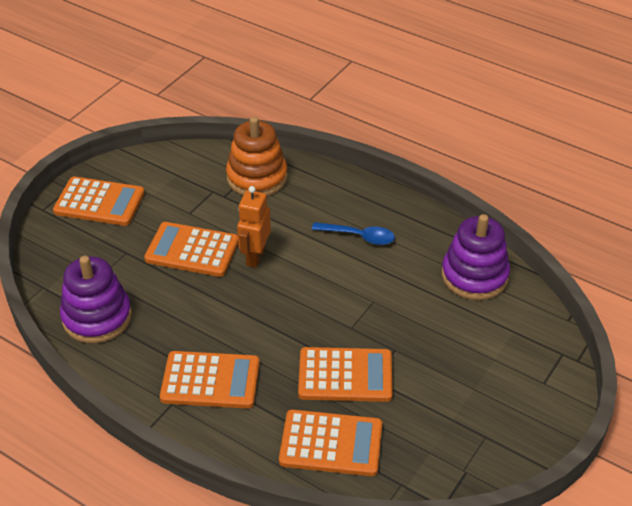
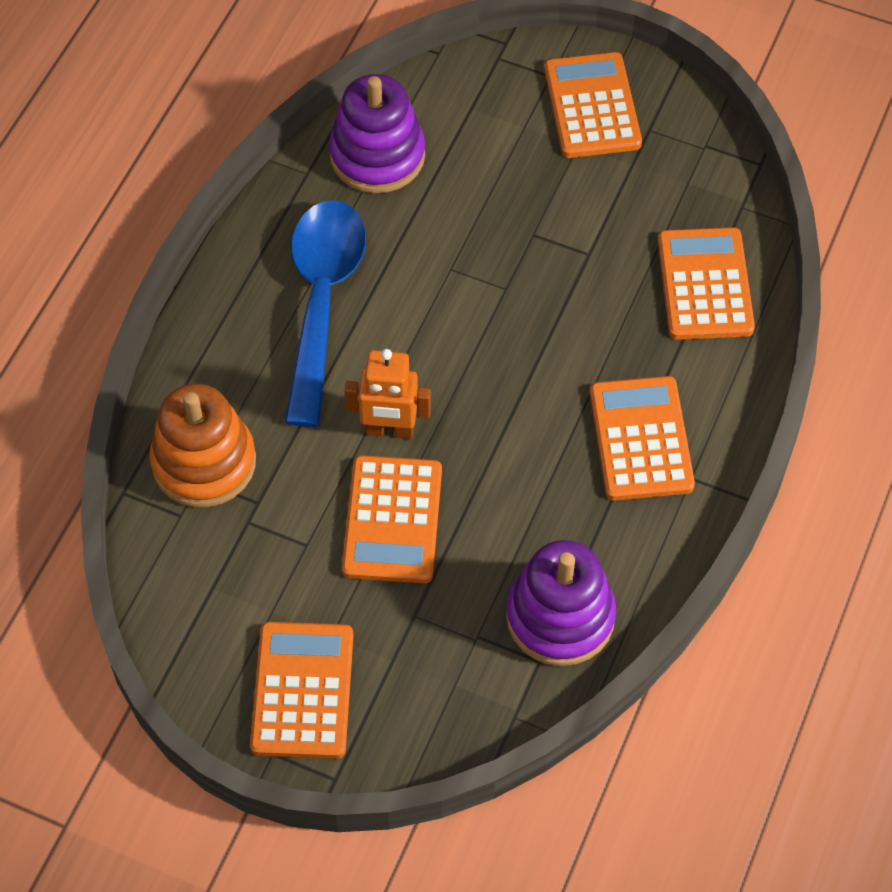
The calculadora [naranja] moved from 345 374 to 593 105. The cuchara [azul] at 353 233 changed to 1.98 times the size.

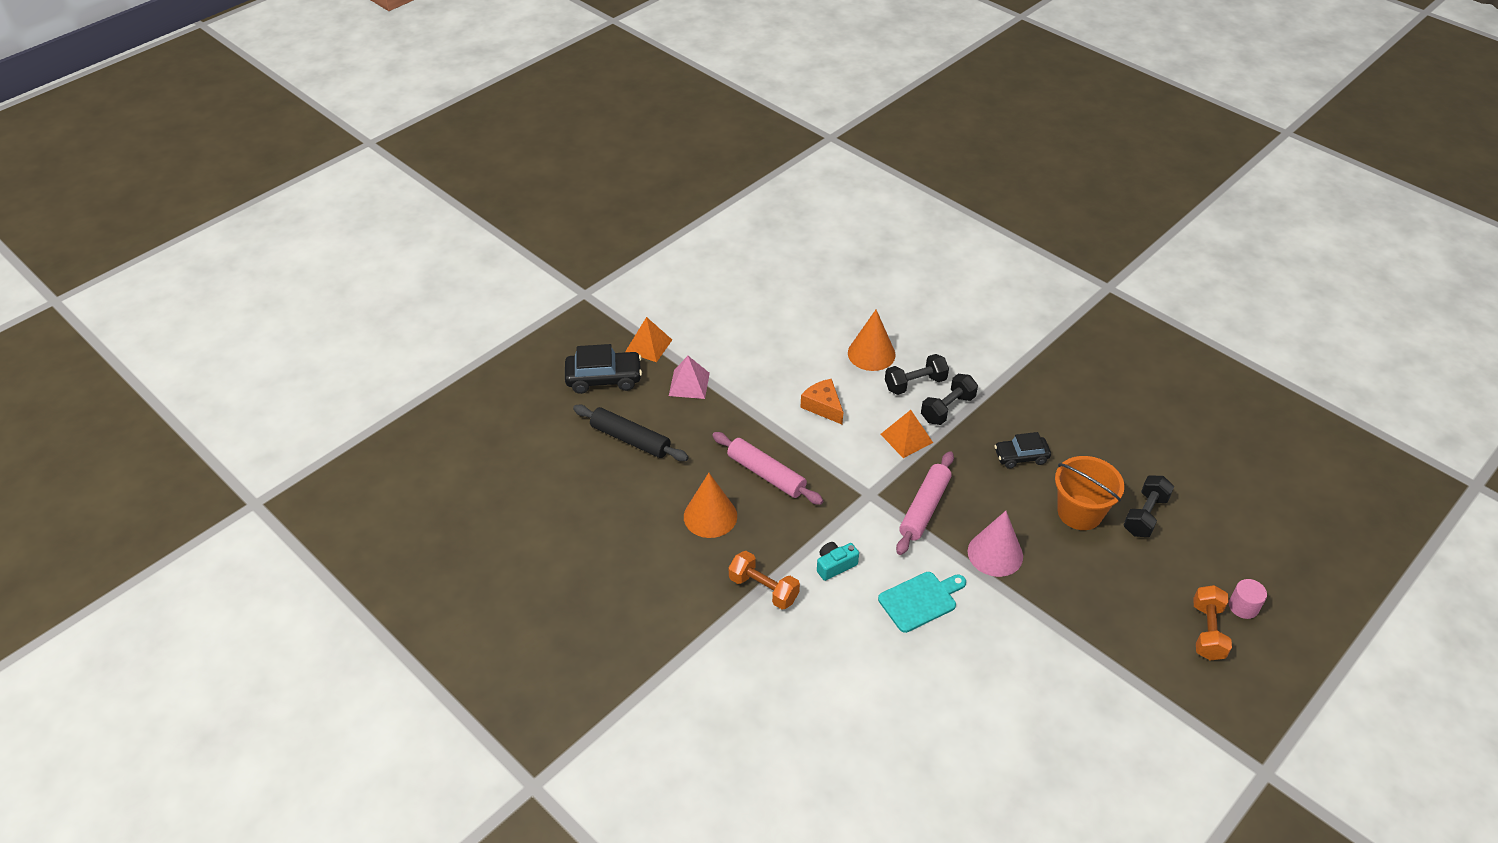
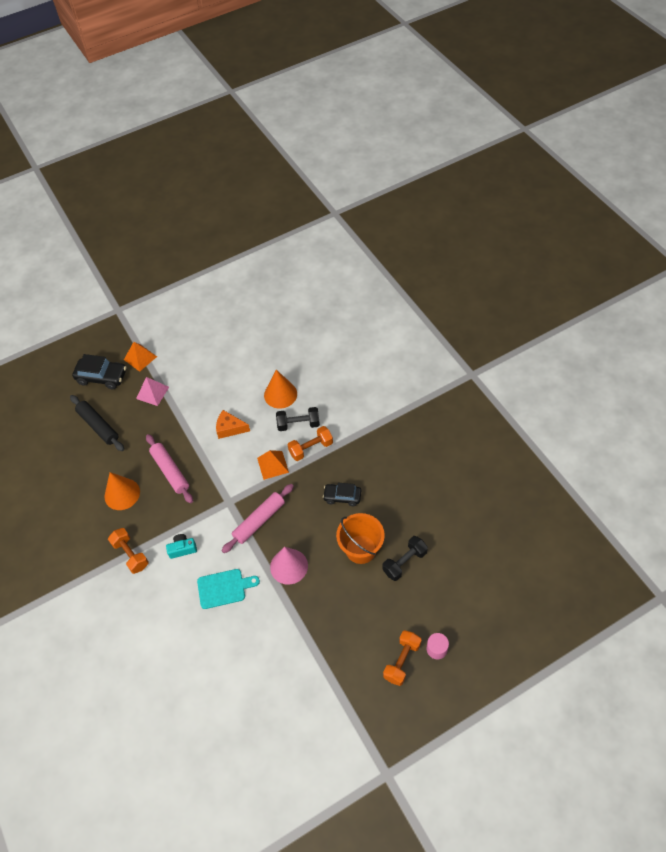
The mancuerna [negro] at 949 399 became the mancuerna [naranja] at 310 443. The queso [naranja] at 821 401 turned 60 degrees counterclockwise.

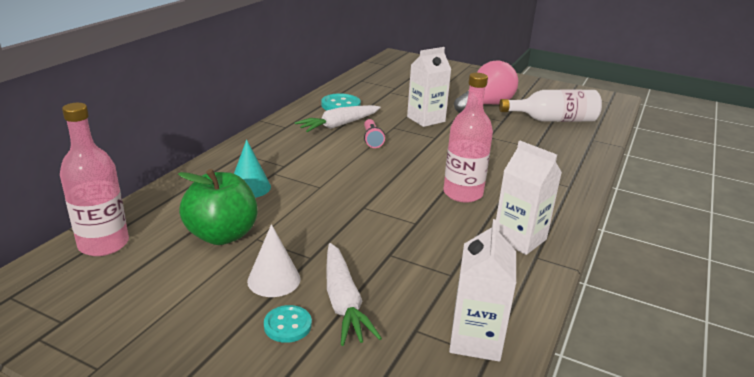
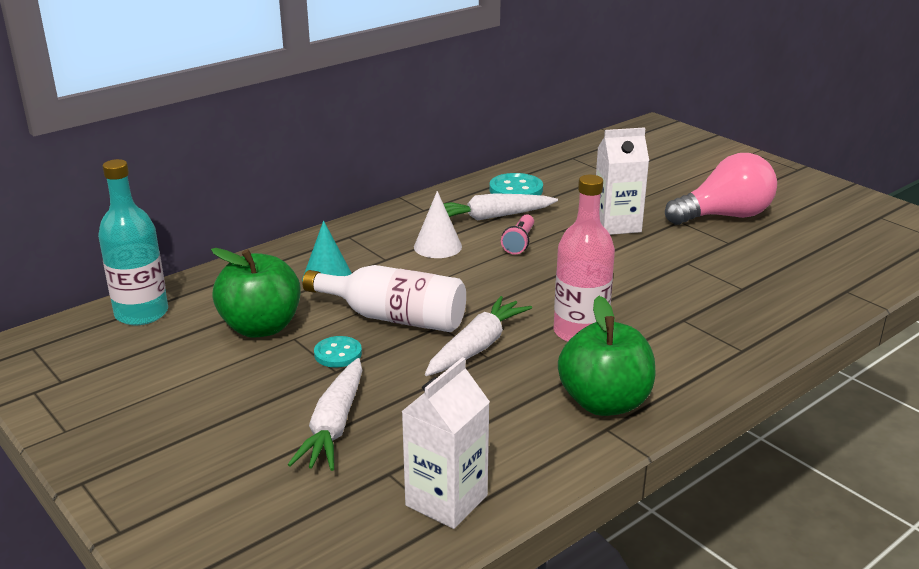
The zanahoria [blanco] at 478 336 appeared. The cono [blanco] moved from 274 260 to 438 224. The botón [turquesa] moved from 288 324 to 338 352. The botella [blanco] moved from 550 105 to 384 298. The cartón de leche [blanco] at 529 198 was replaced by the manzana [verde] at 606 356. The botella [rosa] at 94 179 became the botella [turquesa] at 133 242.

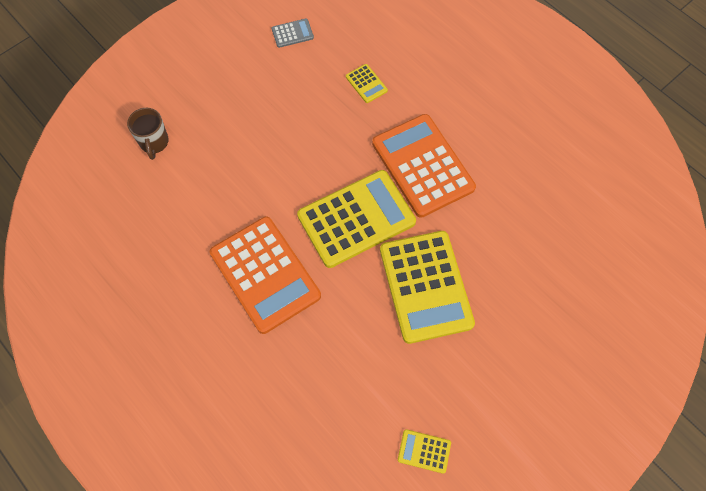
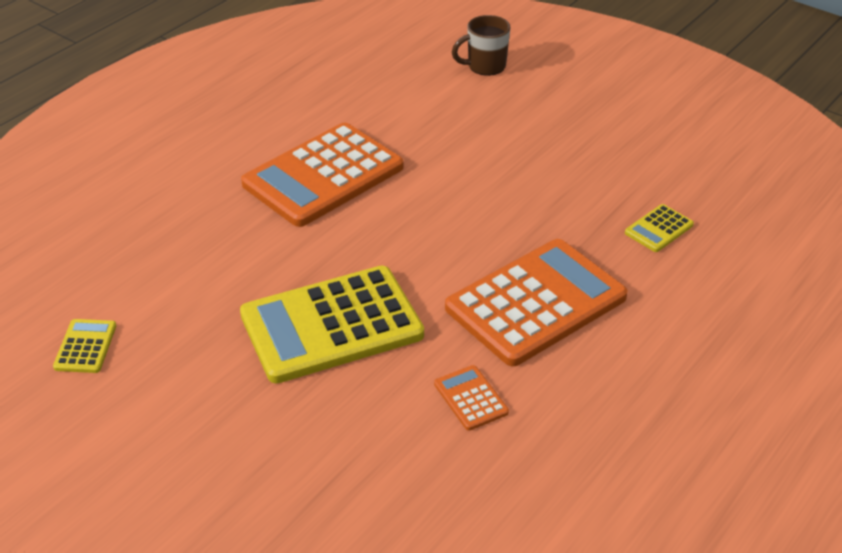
The calculadora [gris] at 293 33 disappeared. The calculadora [amarillo] at 356 219 disappeared. The calculadora [naranja] at 471 398 appeared.

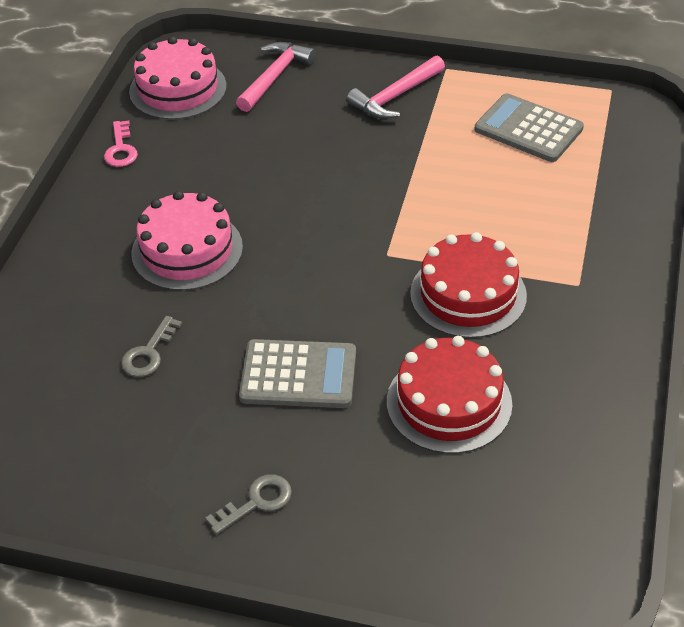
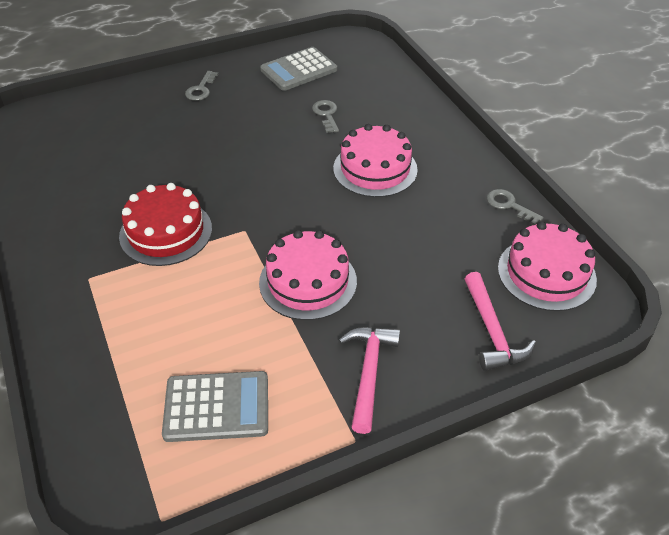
The tarta [rojo] at 449 395 disappeared. The tarta [rosa] at 308 275 appeared. The calculadora [gris] moved from 297 373 to 298 69. The llave [rosa] at 121 143 became the llave [gris] at 515 207.

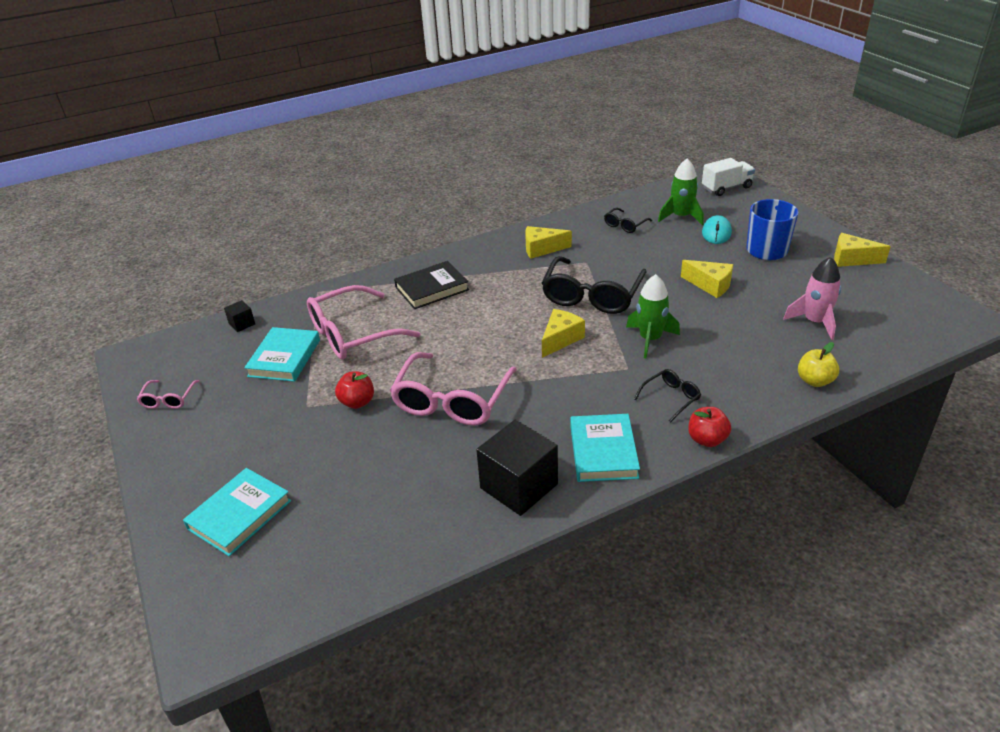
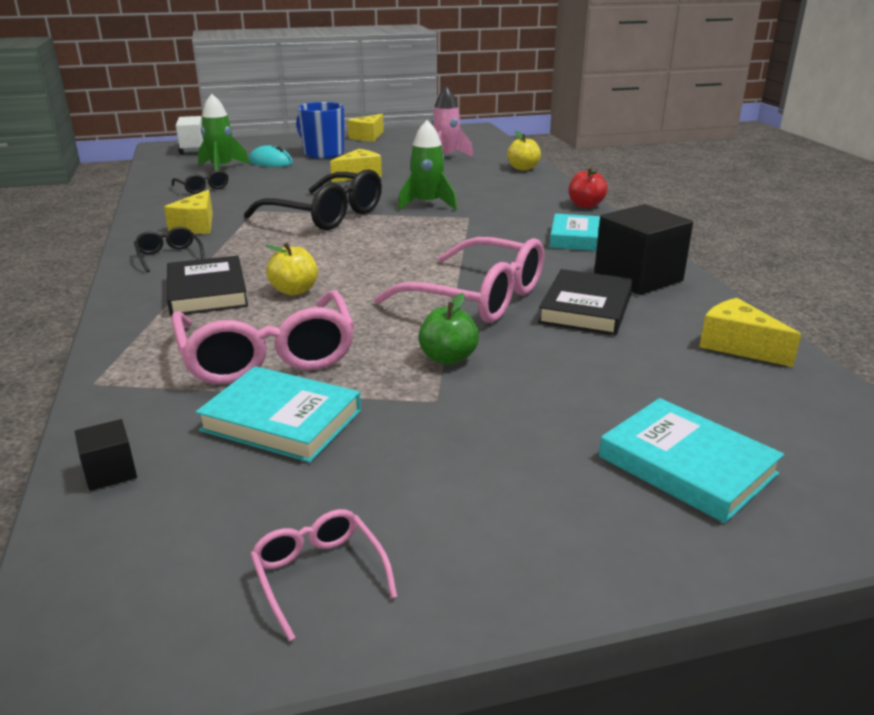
The manzana [amarillo] at 291 269 appeared. The libro [negro] at 585 302 appeared. The queso [amarillo] moved from 563 333 to 750 332. The gafas [negro] moved from 667 396 to 169 250. The manzana [rojo] at 354 390 became the manzana [verde] at 448 329. The gafas [rosa] at 168 394 turned 135 degrees counterclockwise.

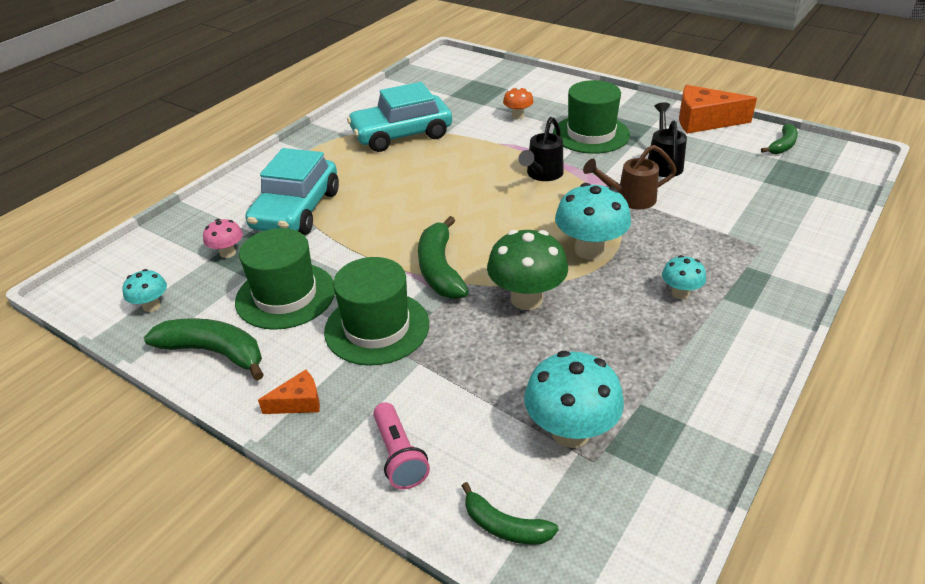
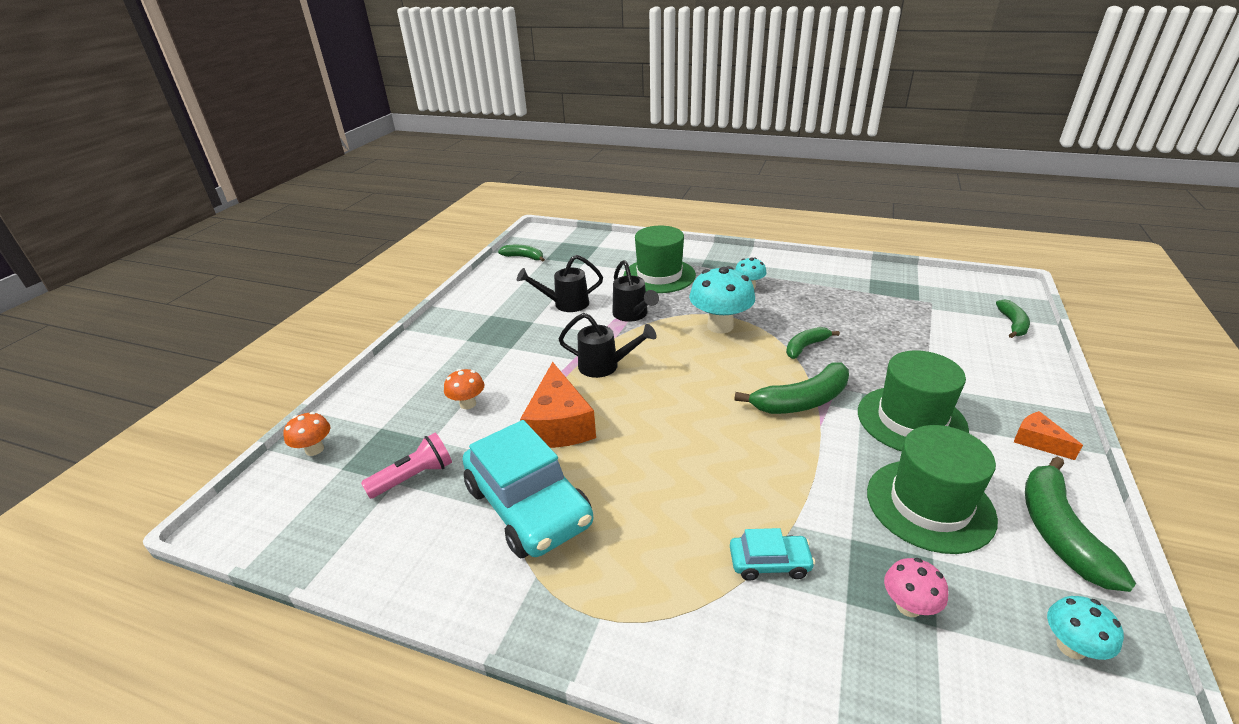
The seta [turquesa] at 574 399 disappeared. The seta [naranja] at 306 434 appeared. The lámpara de mano [rosa] moved from 401 445 to 406 466. The sombrero [verde] moved from 591 117 to 659 259. The queso [naranja] moved from 718 109 to 558 405. The seta [verde] at 527 270 was replaced by the plátano [verde] at 813 343. The regadera [marrón] at 630 177 became the regadera [negro] at 635 291. The coche [turquesa] at 292 191 changed to 0.46 times the size.

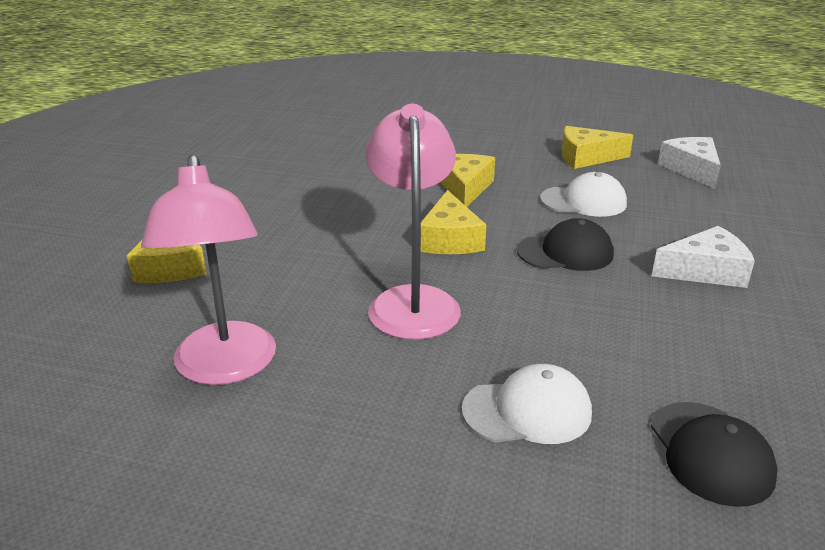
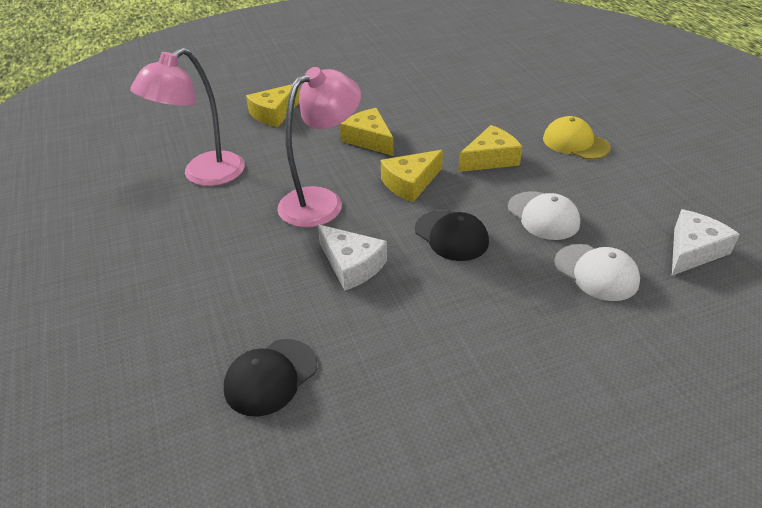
The gorra [amarillo] at 577 138 appeared. The gorra [blanco] moved from 527 404 to 597 272. The queso [amarillo] moved from 597 147 to 367 132. The queso [blanco] moved from 703 257 to 352 257.

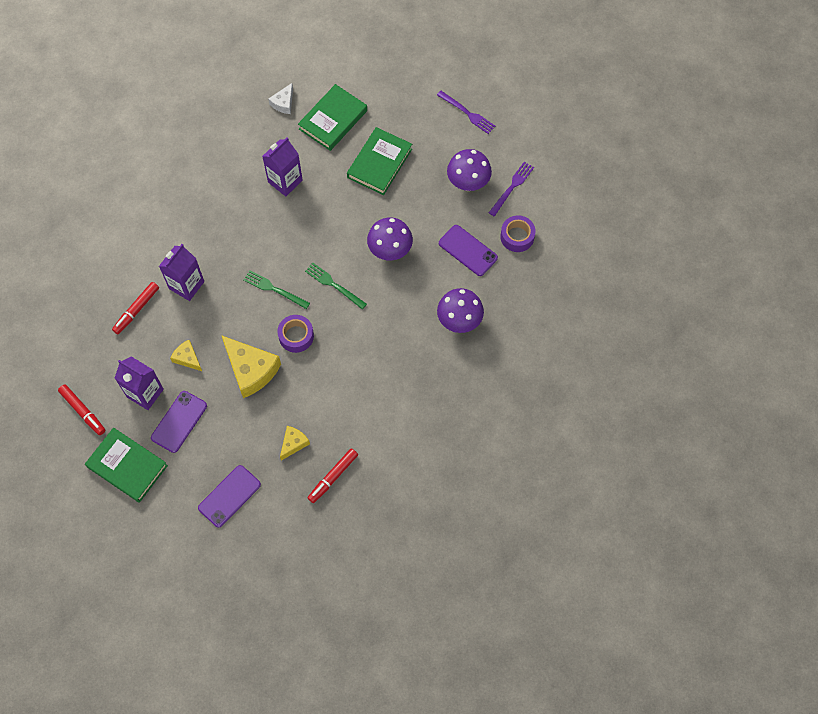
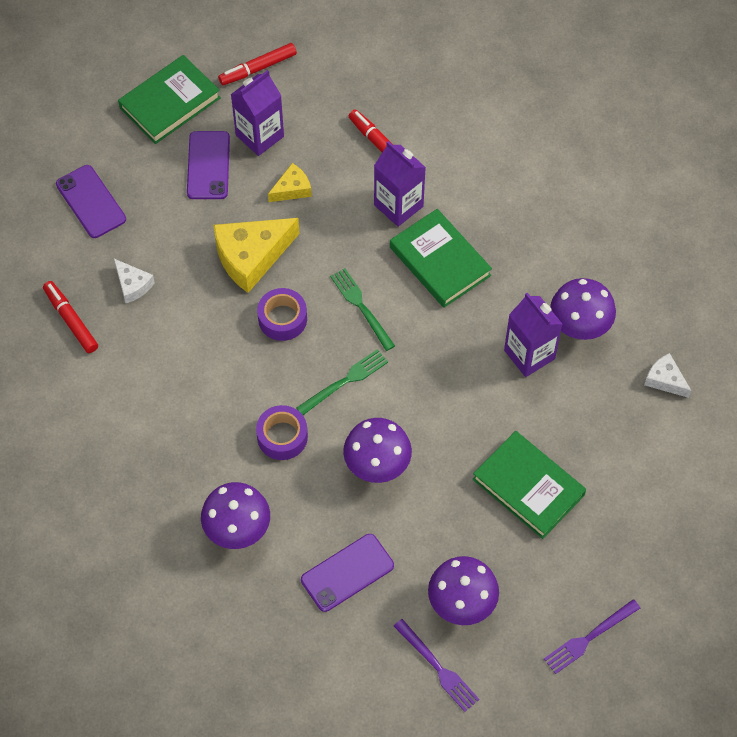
The seta [morado] at 583 309 appeared. The libro [verde] moved from 332 117 to 441 258. The cinta adhesiva [morado] moved from 518 233 to 282 432. The queso [amarillo] at 295 443 became the queso [blanco] at 134 281. The móvil [morado] at 179 422 turned 45 degrees clockwise. The tenedor [verde] at 276 289 turned 75 degrees counterclockwise.

